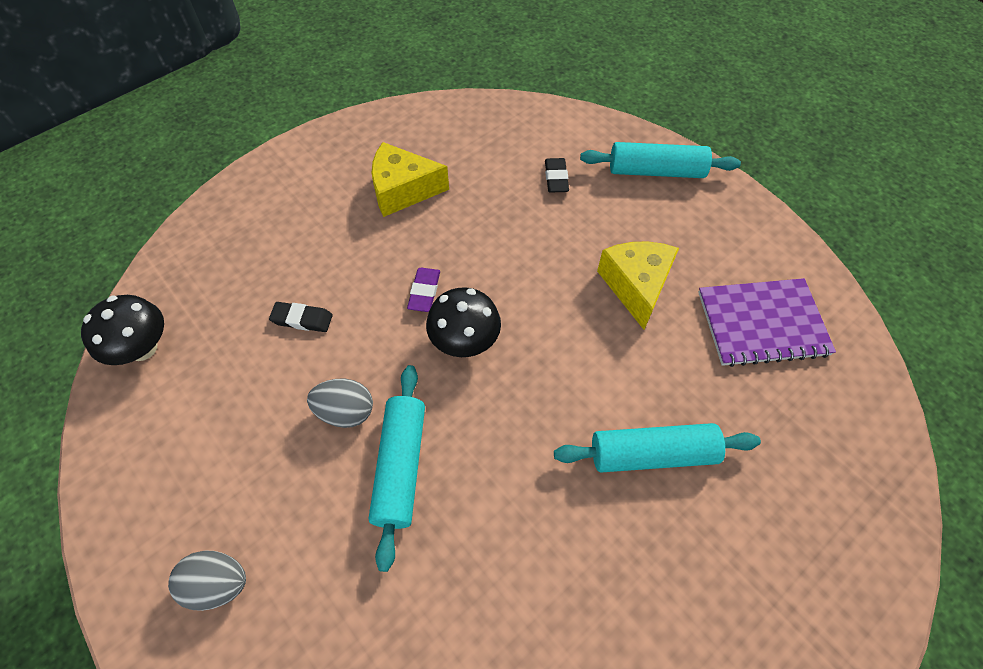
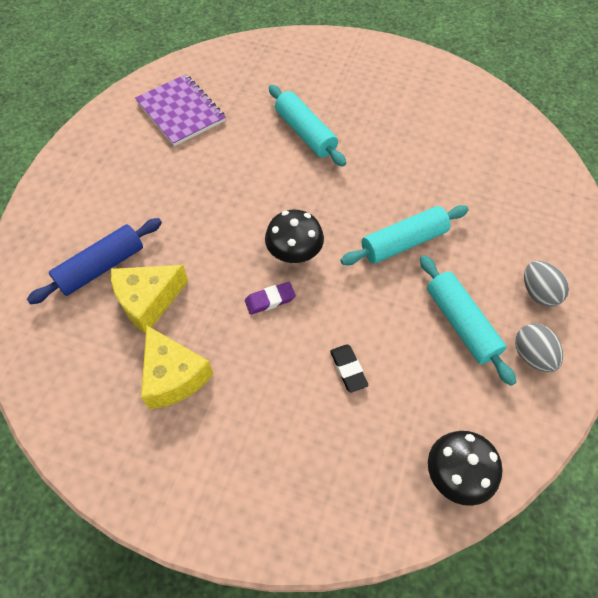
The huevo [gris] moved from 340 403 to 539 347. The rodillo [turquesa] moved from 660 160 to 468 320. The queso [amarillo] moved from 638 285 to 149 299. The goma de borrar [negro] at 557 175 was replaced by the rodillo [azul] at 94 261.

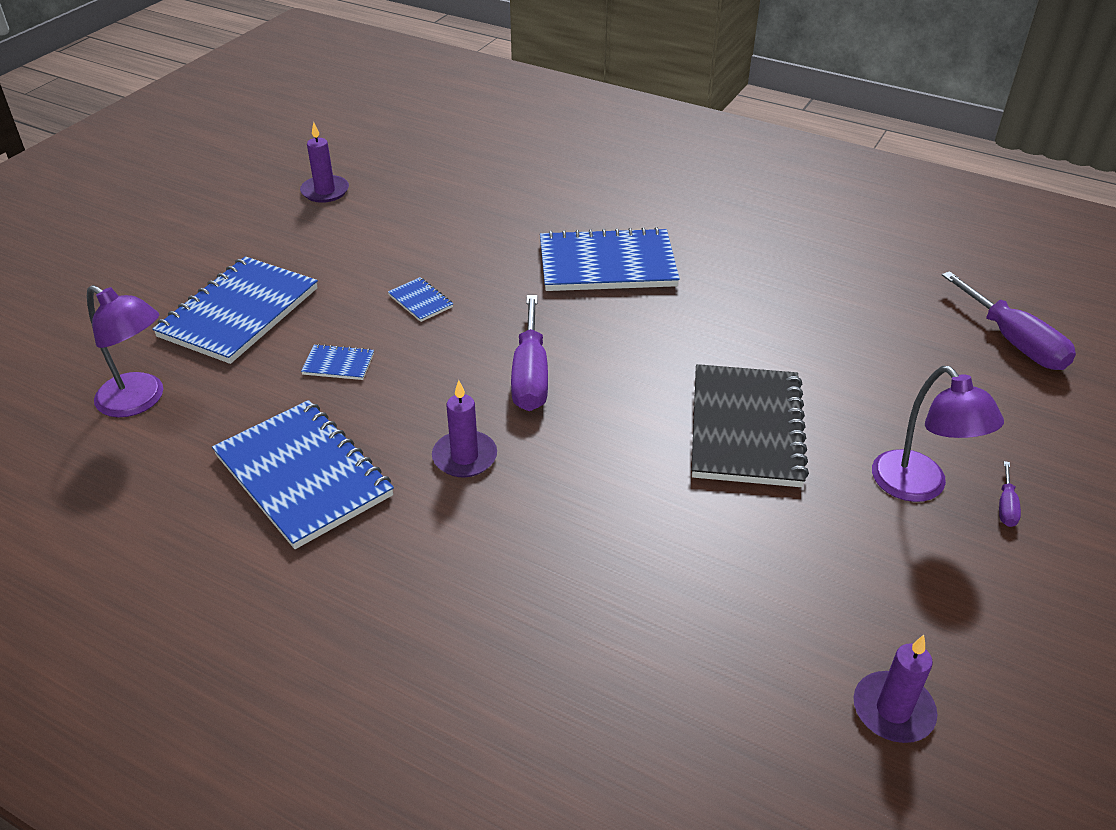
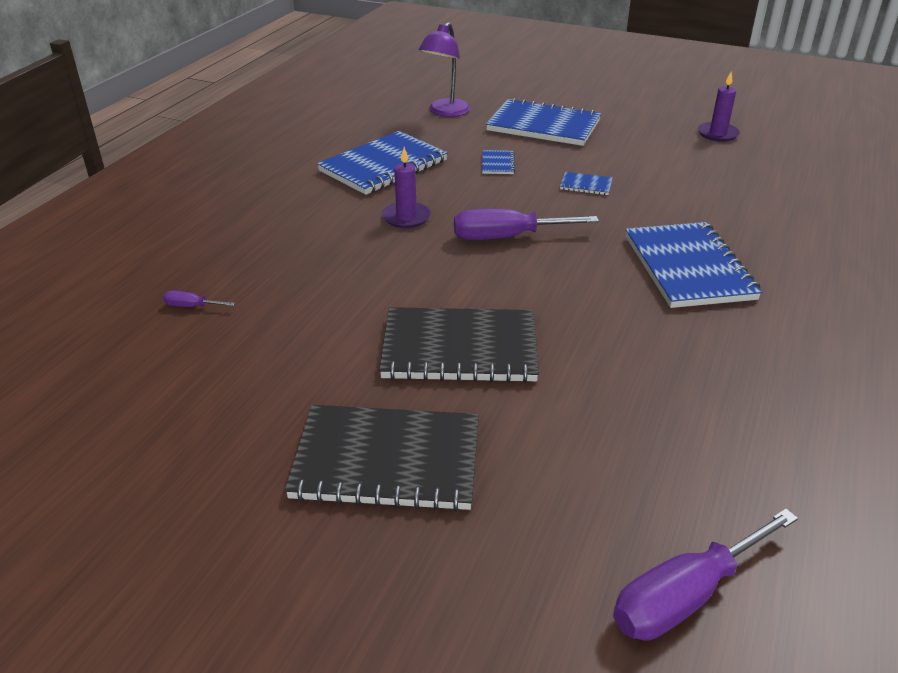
The vela [morado] at 895 689 disappeared. The destornillador [morado] moved from 1010 494 to 199 299. The lámpara [morado] at 938 434 was replaced by the cuaderno [negro] at 382 458. The cuaderno [azul] at 420 299 turned 60 degrees clockwise.

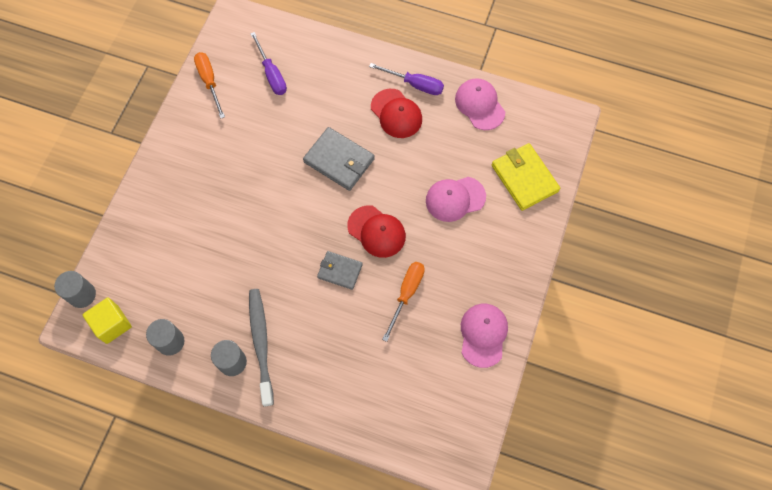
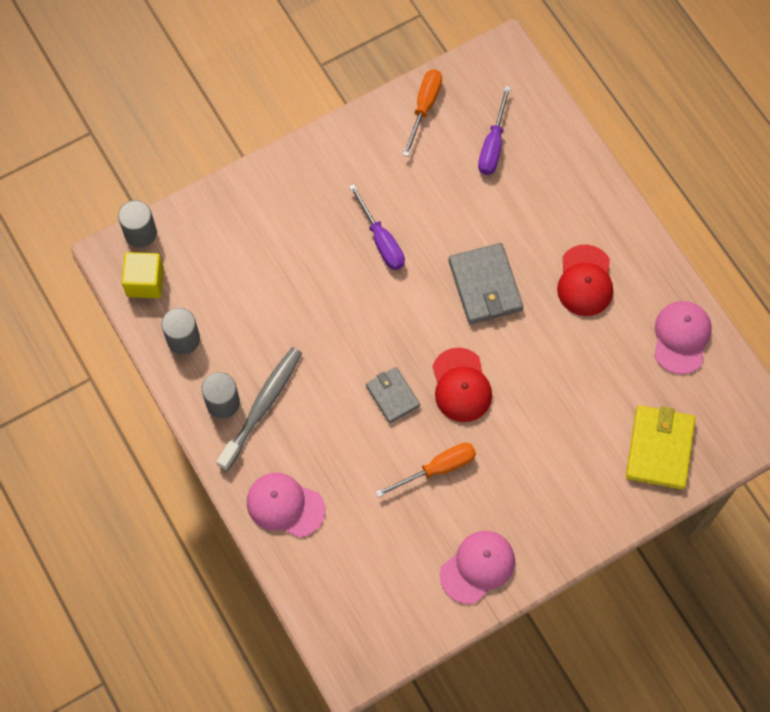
The destornillador [morado] moved from 406 79 to 377 227. The gorra [rosa] moved from 456 199 to 286 505.

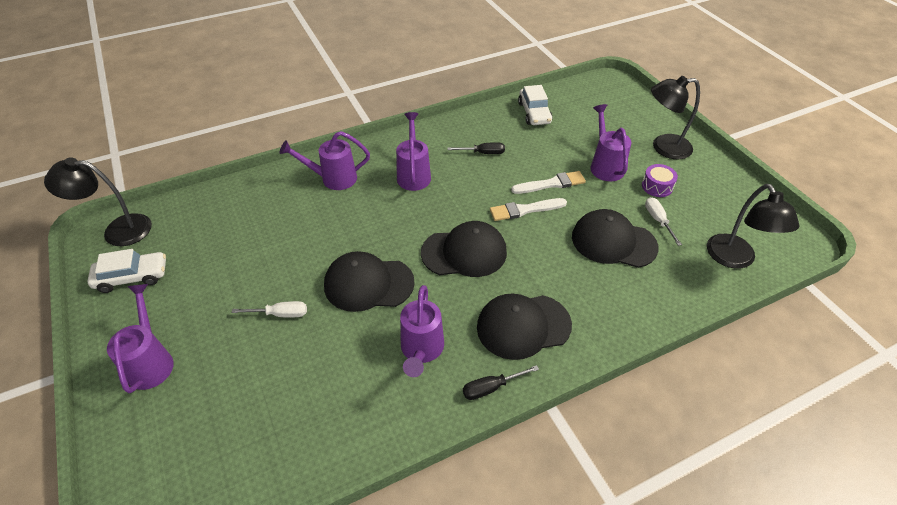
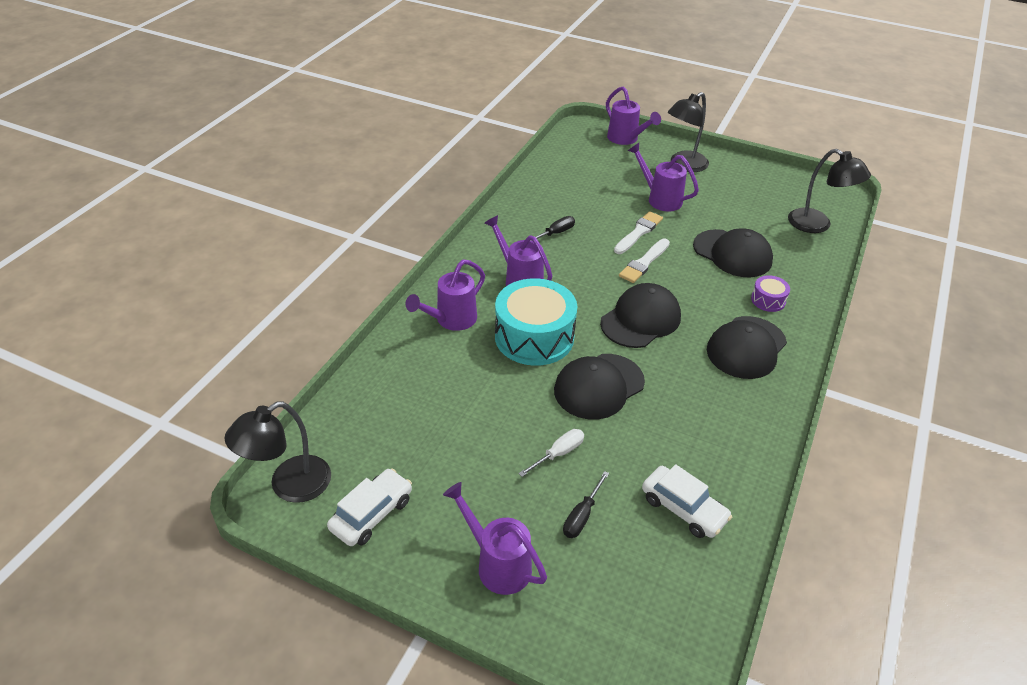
The destornillador [blanco] at 663 221 disappeared. The tambor [turquesa] at 536 322 appeared. The regadera [morado] moved from 422 331 to 633 115. The destornillador [negro] moved from 501 382 to 586 504. The coche [blanco] moved from 535 105 to 687 501. The tambor [morado] moved from 660 180 to 770 293. The gorra [negro] at 615 238 turned 120 degrees counterclockwise.

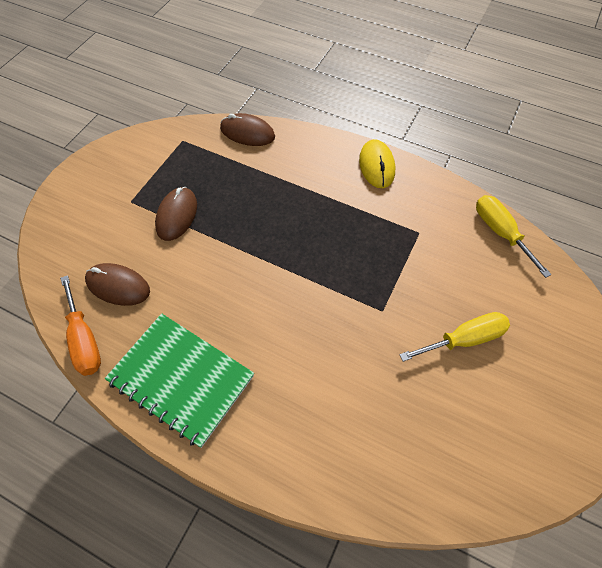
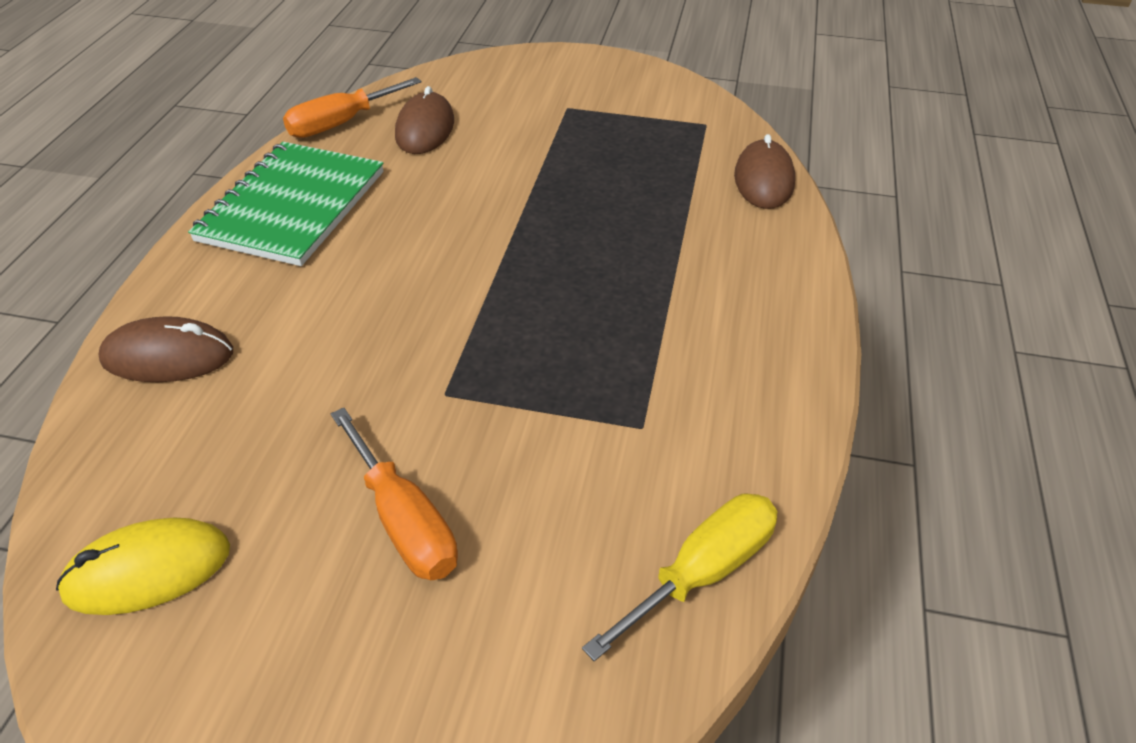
The ratón [marrón] moved from 176 214 to 165 349. The ratón [amarillo] moved from 377 163 to 143 566. The destornillador [amarillo] at 454 337 became the destornillador [naranja] at 394 494.

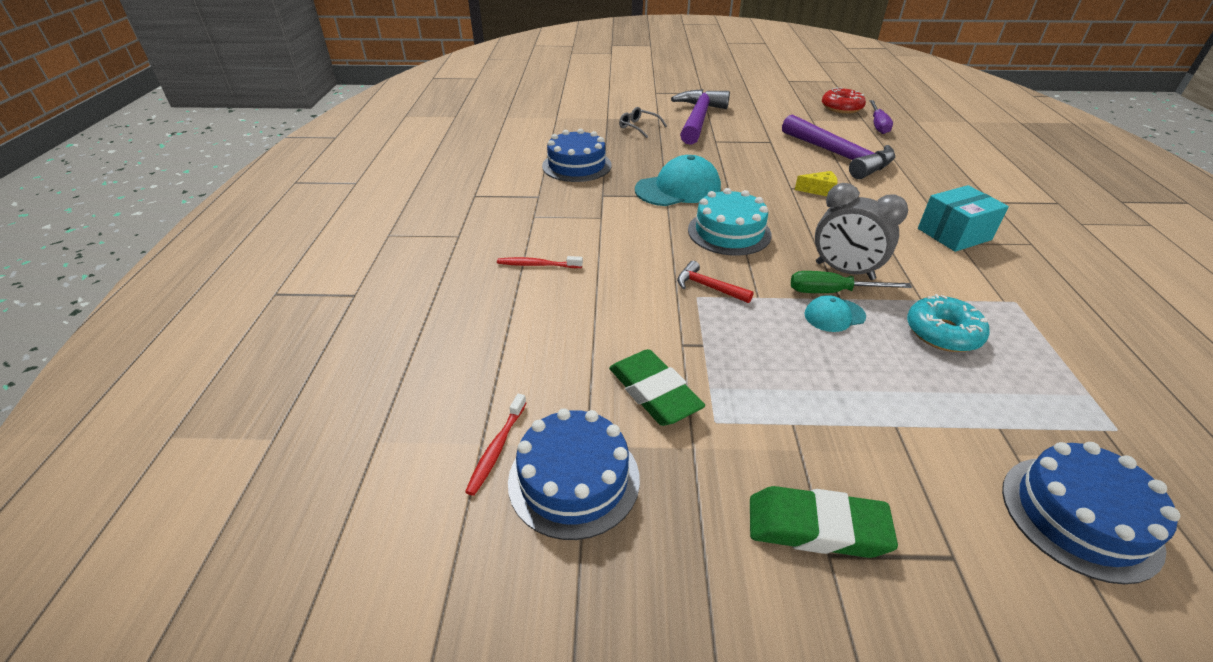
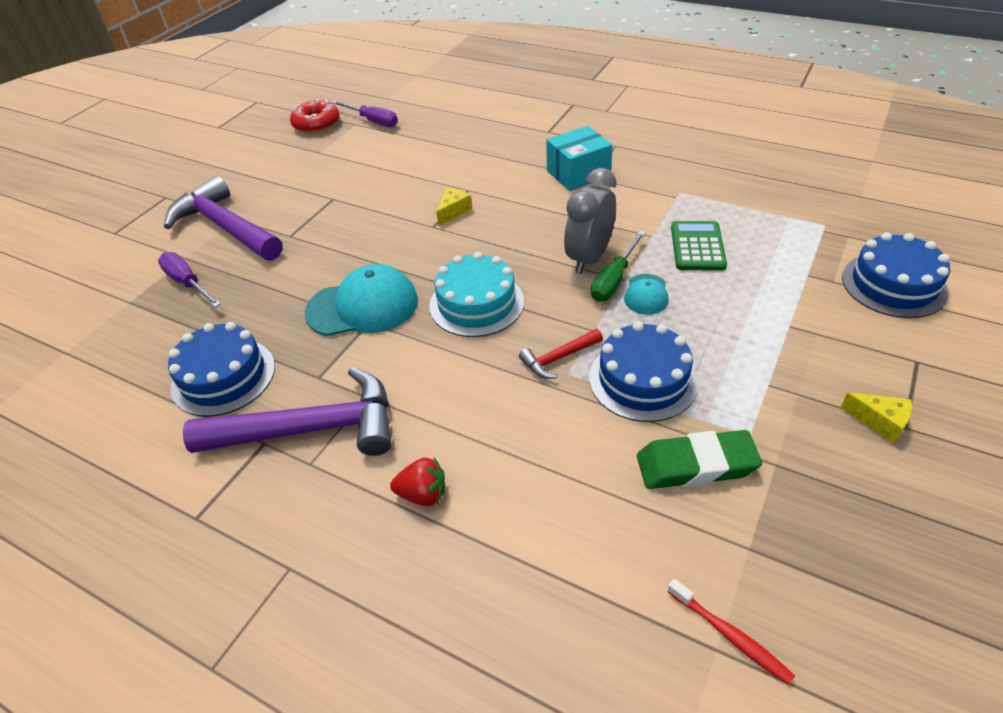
The tarta [azul] moved from 574 474 to 644 372. The martillo [morado] moved from 838 146 to 287 411. The cepillo de dientes [rojo] at 540 262 was replaced by the fresa [rojo] at 418 481. The gafas [gris] at 643 122 was replaced by the destornillador [morado] at 189 279. The goma de borrar [verde] at 824 522 was replaced by the queso [amarillo] at 876 417. The rosquilla [turquesa] at 948 323 was replaced by the calculadora [verde] at 699 246. The gorra [turquesa] at 678 180 turned 75 degrees clockwise. The despertador [gris] at 861 231 turned 150 degrees clockwise. The caja [turquesa] at 963 218 turned 60 degrees clockwise.

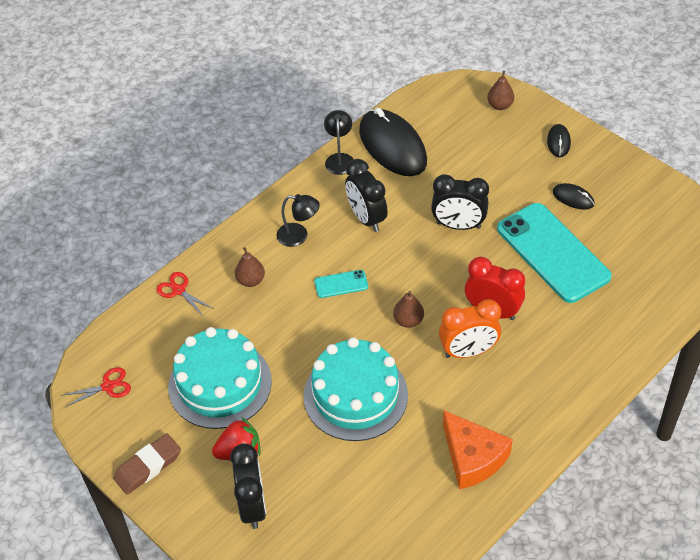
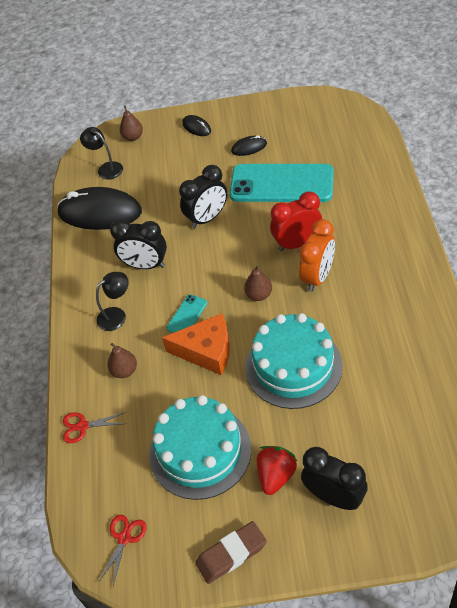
The lámpara [negro] moved from 339 142 to 101 153. The queso [naranja] moved from 478 449 to 196 344. The goma de borrar [marrón] at 147 463 turned 60 degrees clockwise.

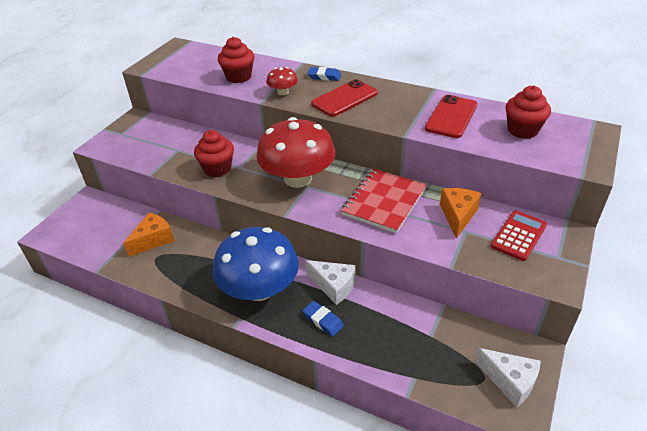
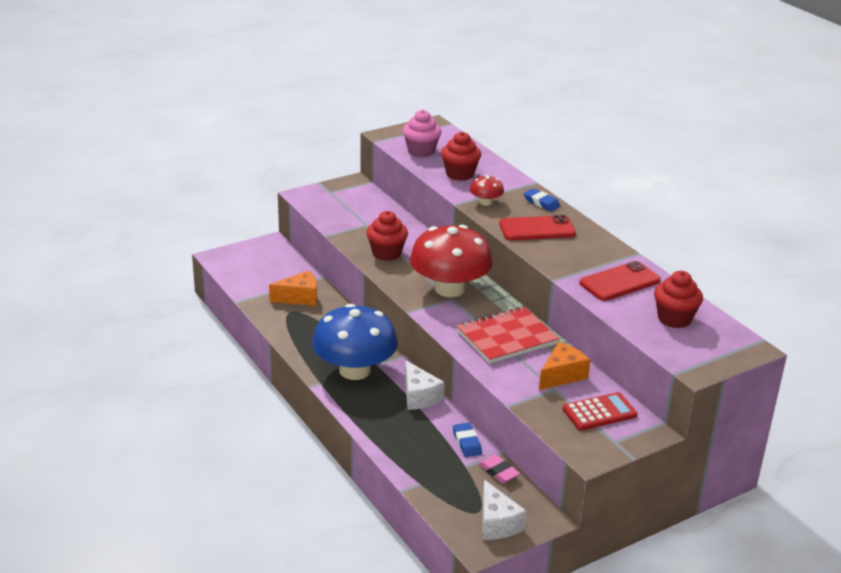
The magdalena [rosa] at 422 133 appeared. The goma de borrar [rosa] at 499 468 appeared. The goma de borrar [azul] moved from 323 318 to 467 440.

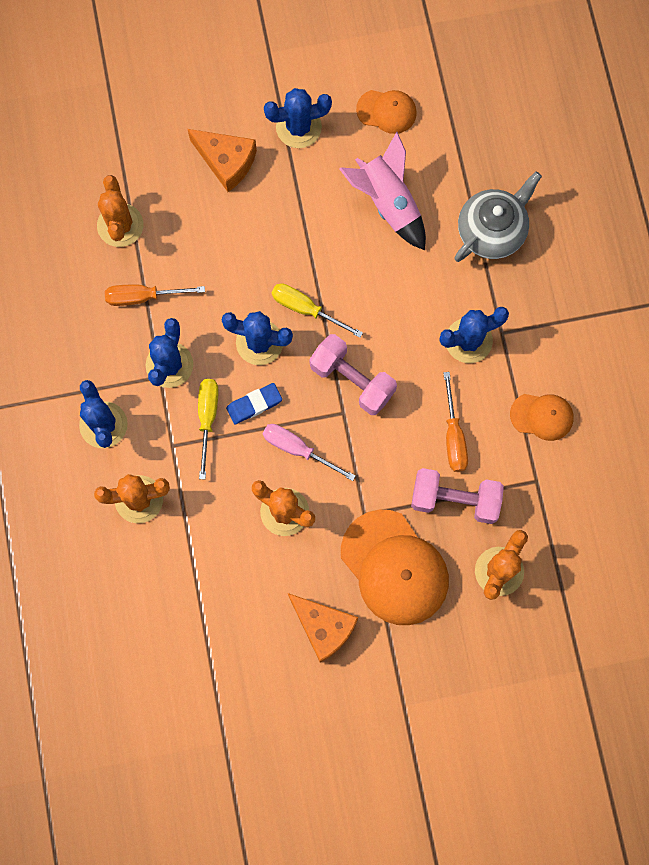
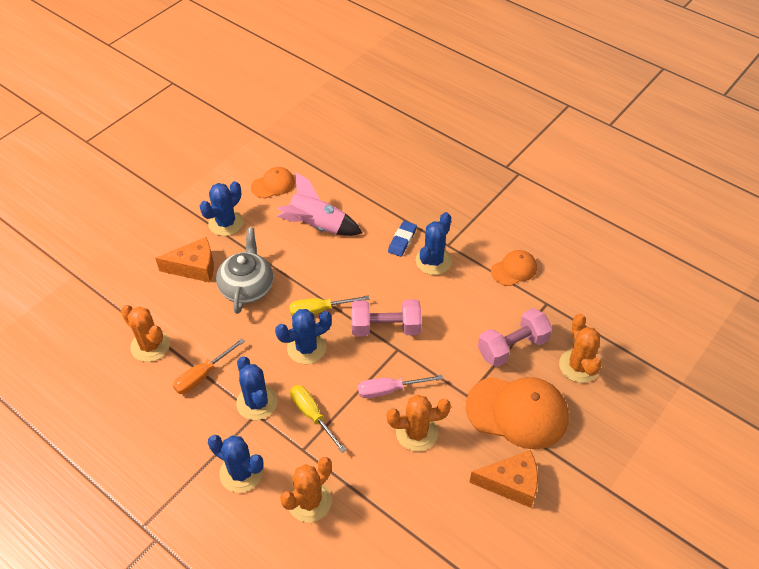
The destornillador [naranja] at 455 422 disappeared. The goma de borrar [azul] moved from 254 403 to 402 239. The tetera [gris] moved from 498 216 to 244 271.

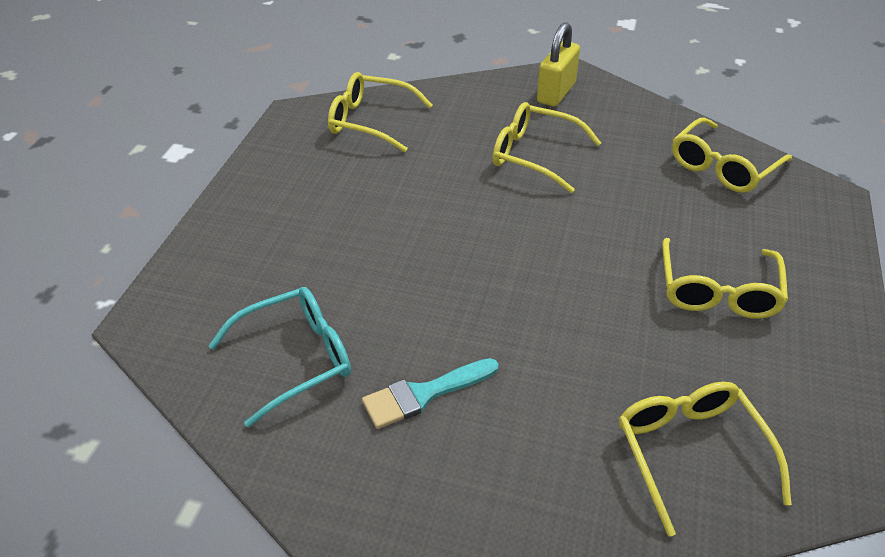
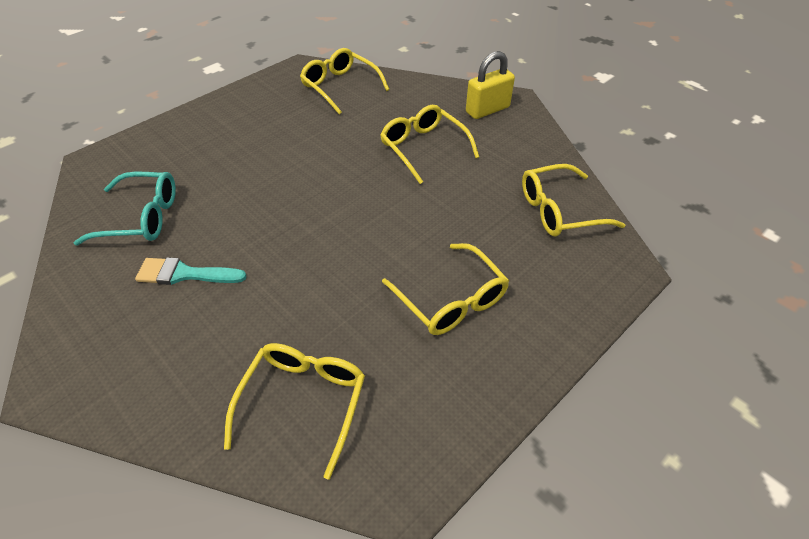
The gafas [amarillo] at 725 278 turned 75 degrees counterclockwise.

